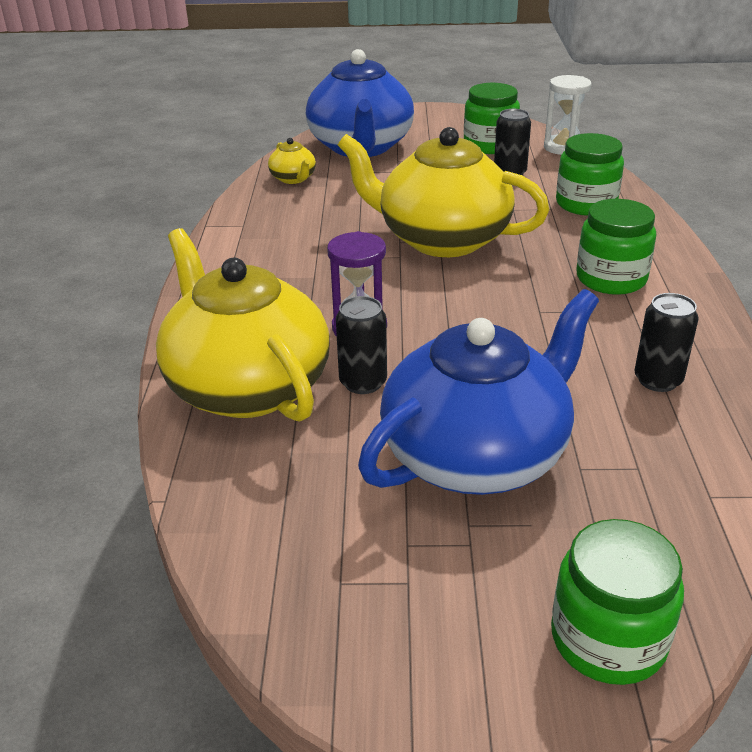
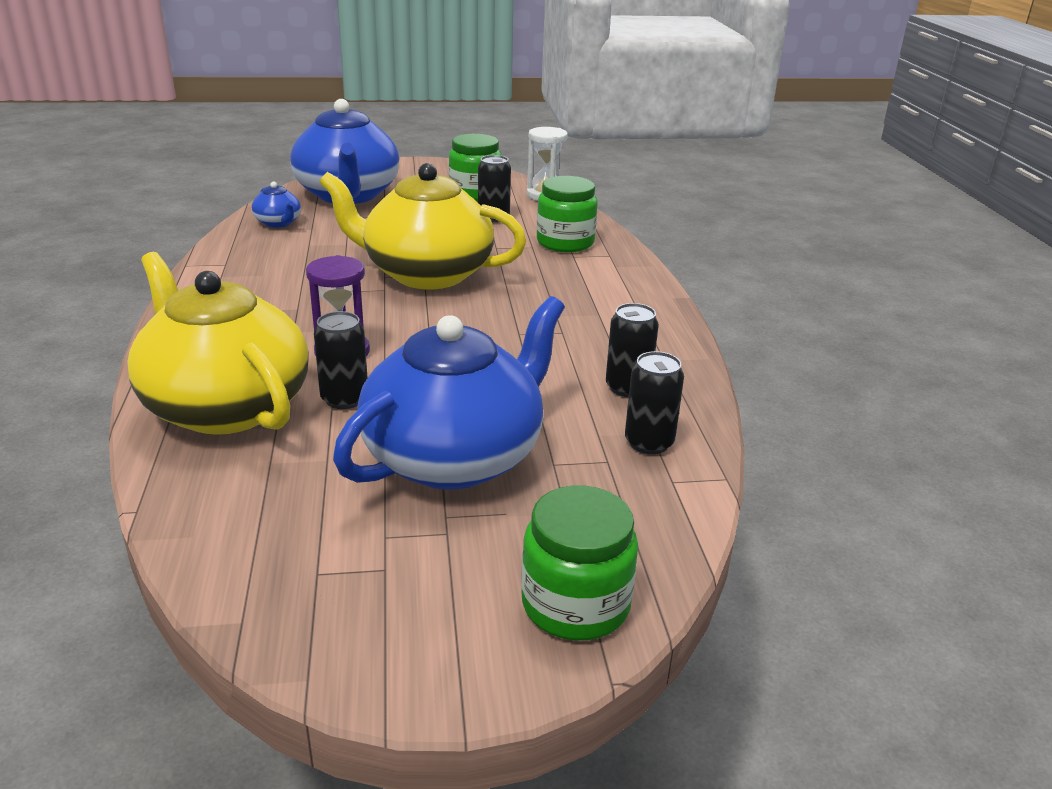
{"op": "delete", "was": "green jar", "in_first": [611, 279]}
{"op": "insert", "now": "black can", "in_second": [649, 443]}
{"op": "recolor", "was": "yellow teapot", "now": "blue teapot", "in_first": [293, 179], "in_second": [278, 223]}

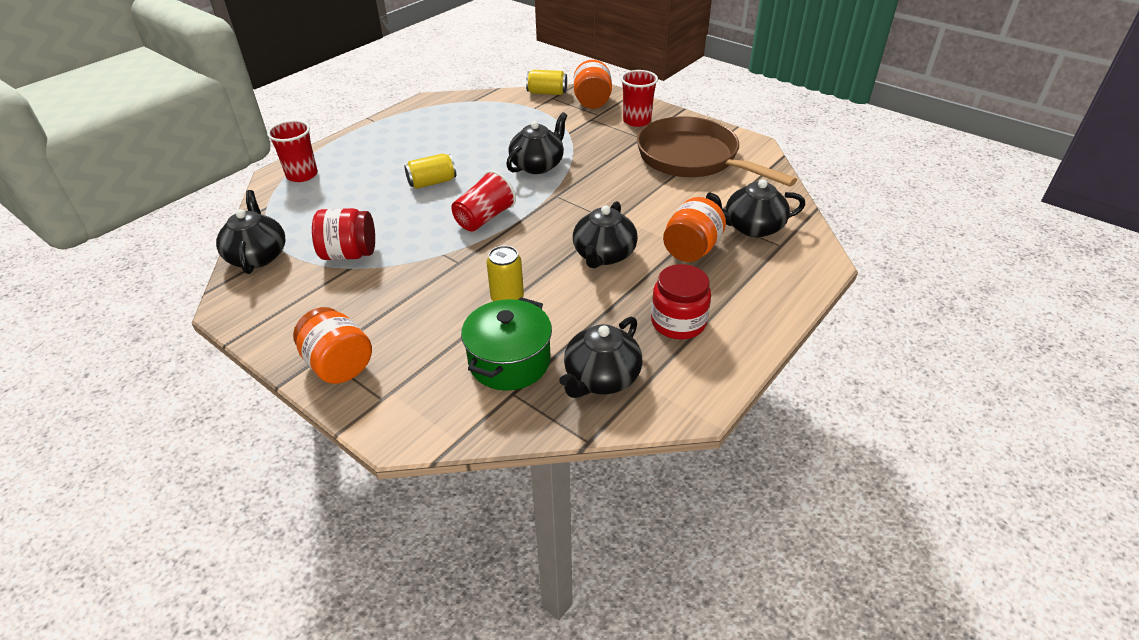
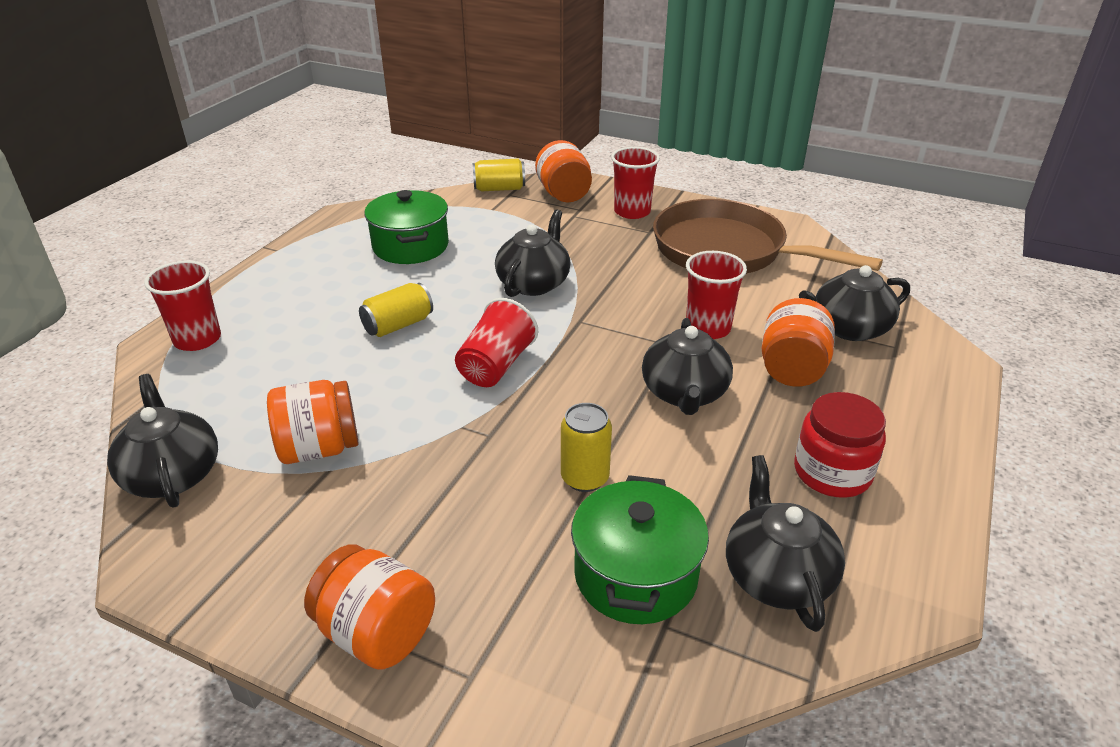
{"op": "insert", "now": "green pot", "in_second": [410, 246]}
{"op": "insert", "now": "red cup", "in_second": [708, 328]}
{"op": "recolor", "was": "red jar", "now": "orange jar", "in_first": [349, 254], "in_second": [319, 448]}
{"op": "rotate", "was": "black teapot", "in_first": [601, 378], "in_second": [776, 575], "clockwise": 150}

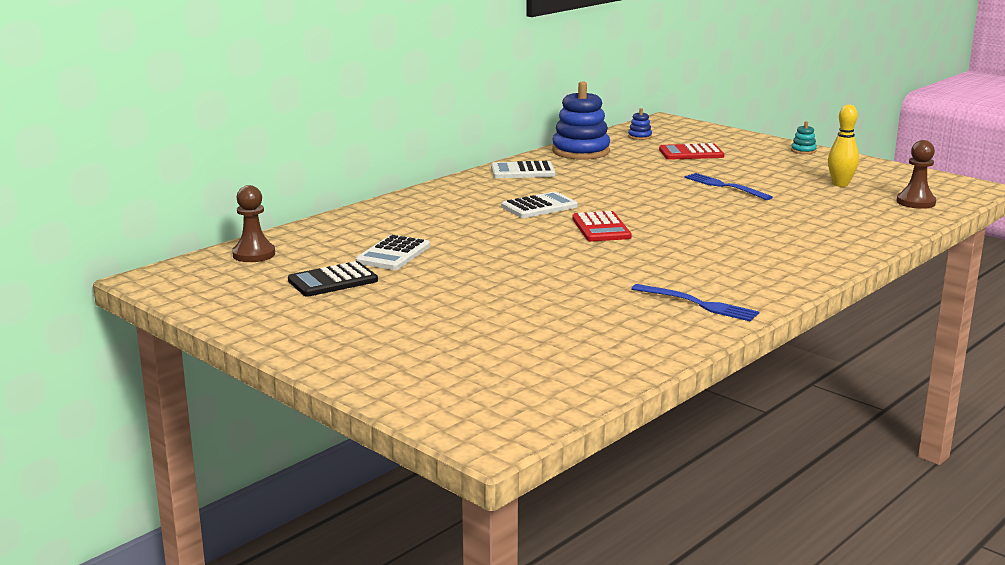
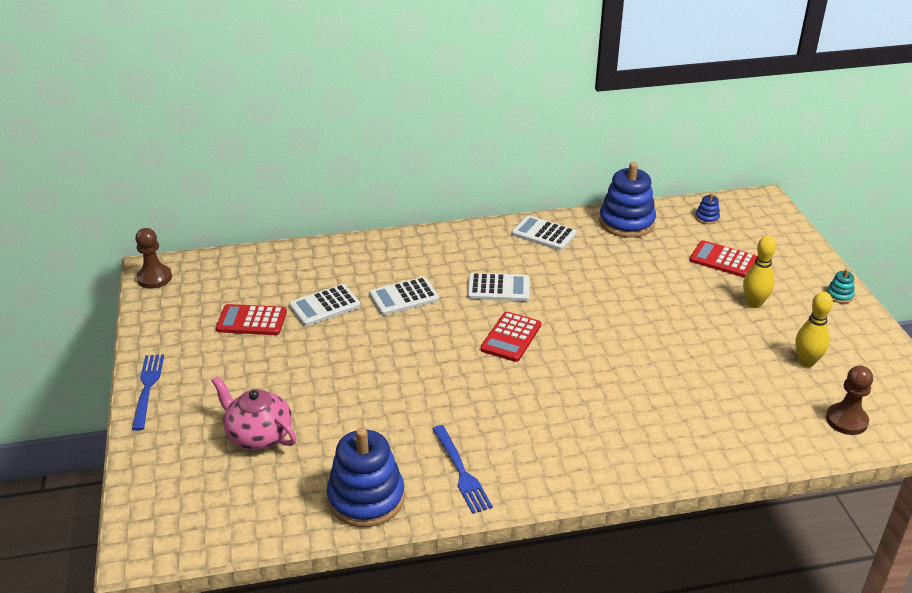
{"op": "insert", "now": "pink teapot", "in_second": [258, 435]}
{"op": "insert", "now": "blue stacking toy", "in_second": [366, 498]}
{"op": "insert", "now": "white calculator", "in_second": [404, 297]}
{"op": "insert", "now": "yellow bowling pin", "in_second": [754, 303]}
{"op": "move", "was": "brown pawn", "in_first": [254, 254], "in_second": [154, 278]}
{"op": "move", "was": "blue fork", "in_first": [724, 186], "in_second": [147, 388]}
{"op": "recolor", "was": "black calculator", "now": "red calculator", "in_first": [333, 281], "in_second": [251, 321]}

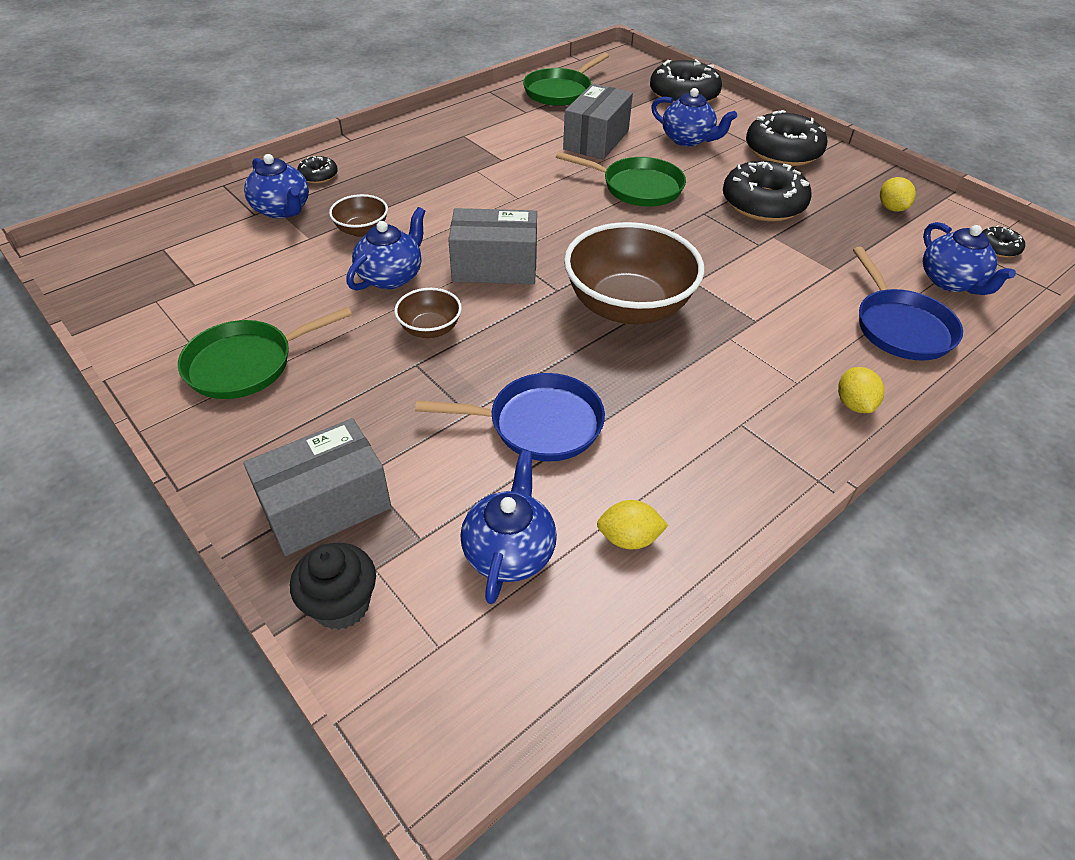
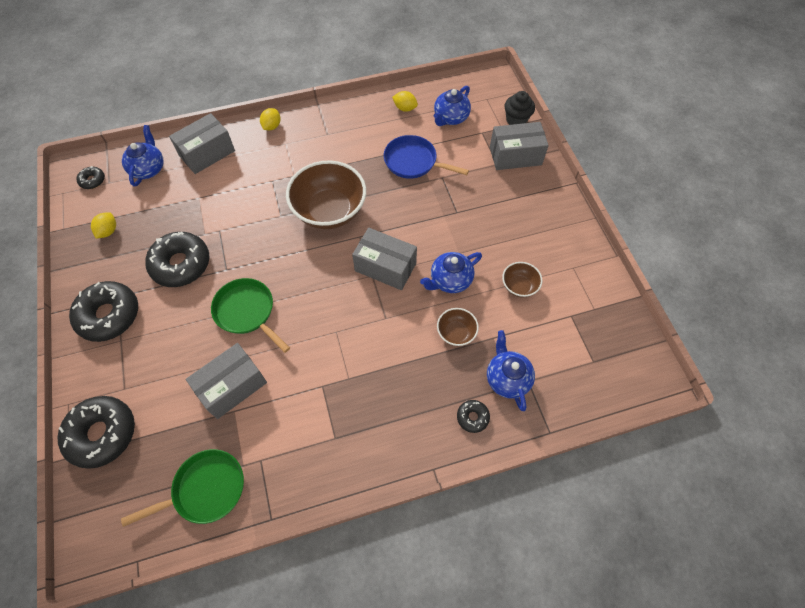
{"op": "delete", "was": "green pan", "in_first": [246, 364]}
{"op": "delete", "was": "blue teapot", "in_first": [687, 139]}
{"op": "move", "was": "brown bowl", "in_first": [430, 329], "in_second": [519, 286]}
{"op": "replace", "was": "blue pan", "now": "grey box", "in_first": [900, 327], "in_second": [207, 153]}

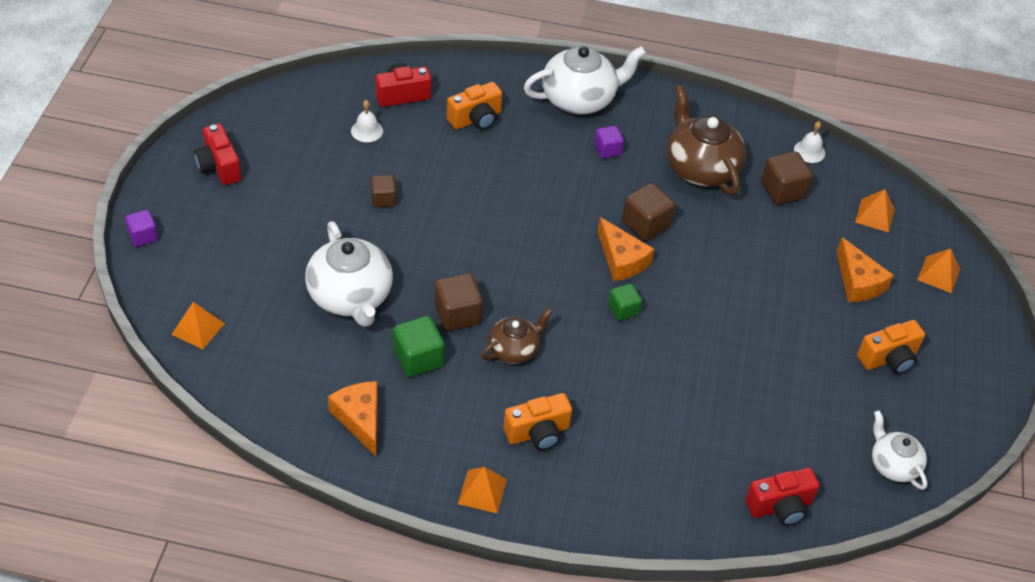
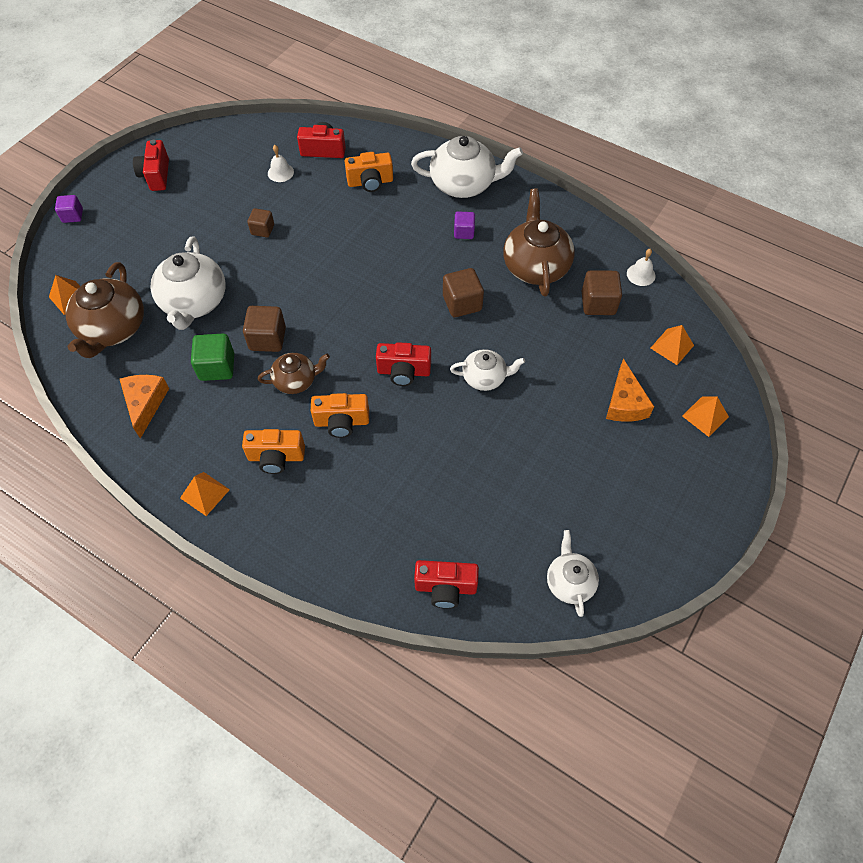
{"op": "delete", "was": "orange cheese", "in_first": [621, 259]}
{"op": "insert", "now": "brown teapot", "in_second": [113, 329]}
{"op": "insert", "now": "white teapot", "in_second": [485, 377]}
{"op": "move", "was": "orange camera", "in_first": [888, 358], "in_second": [341, 422]}
{"op": "replace", "was": "green cube", "now": "red camera", "in_first": [623, 310], "in_second": [403, 371]}

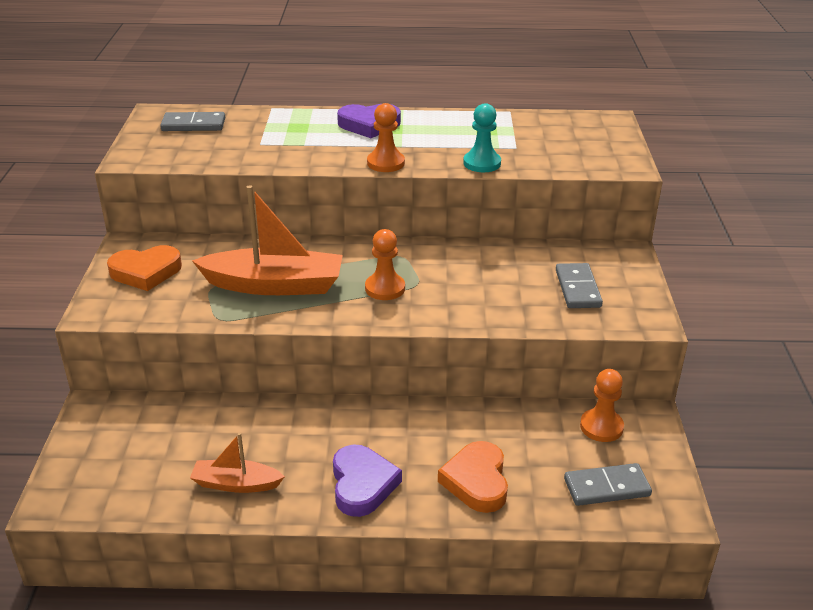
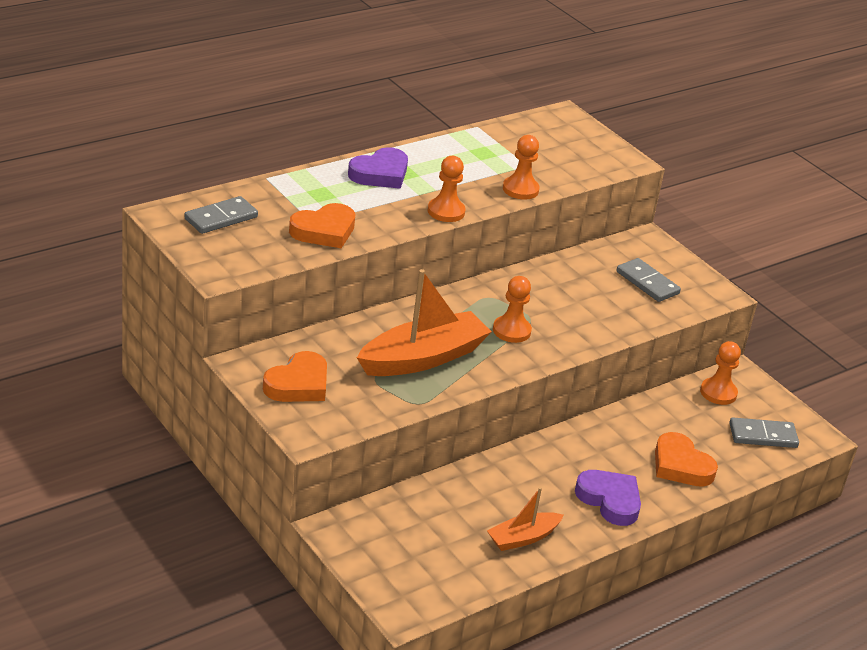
{"op": "insert", "now": "orange heart", "in_second": [324, 231]}
{"op": "recolor", "was": "turquoise pawn", "now": "orange pawn", "in_first": [482, 163], "in_second": [520, 189]}
{"op": "rotate", "was": "grey domino", "in_first": [606, 487], "in_second": [763, 435], "clockwise": 45}

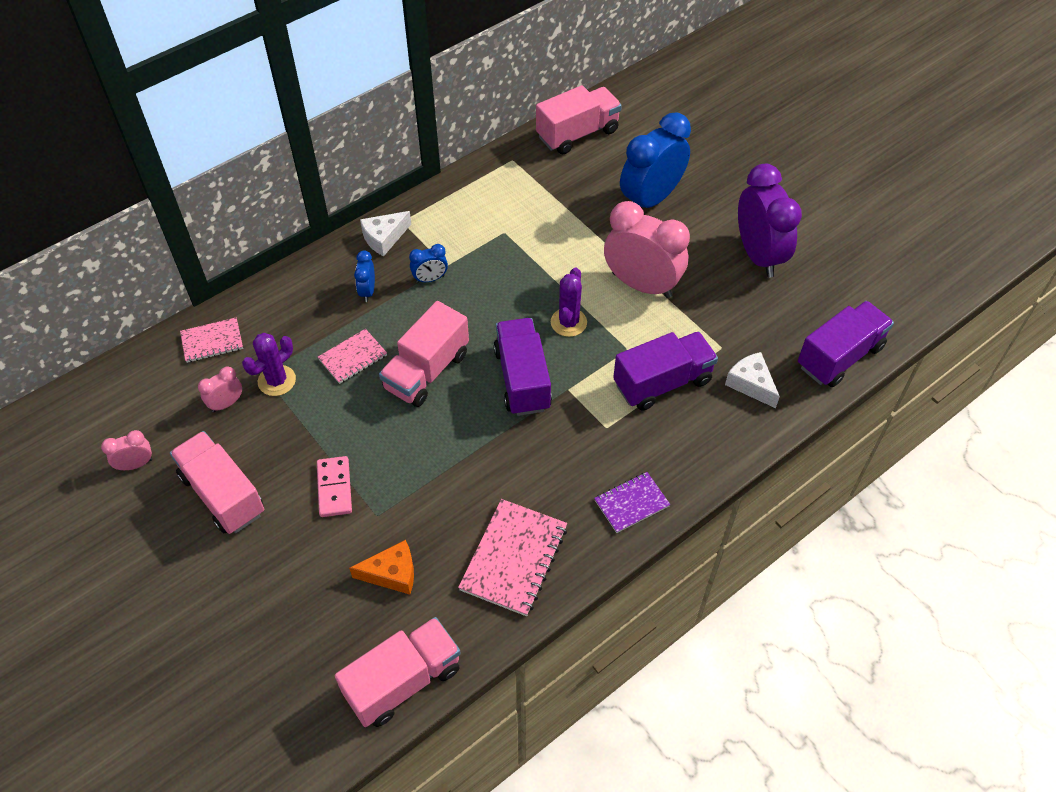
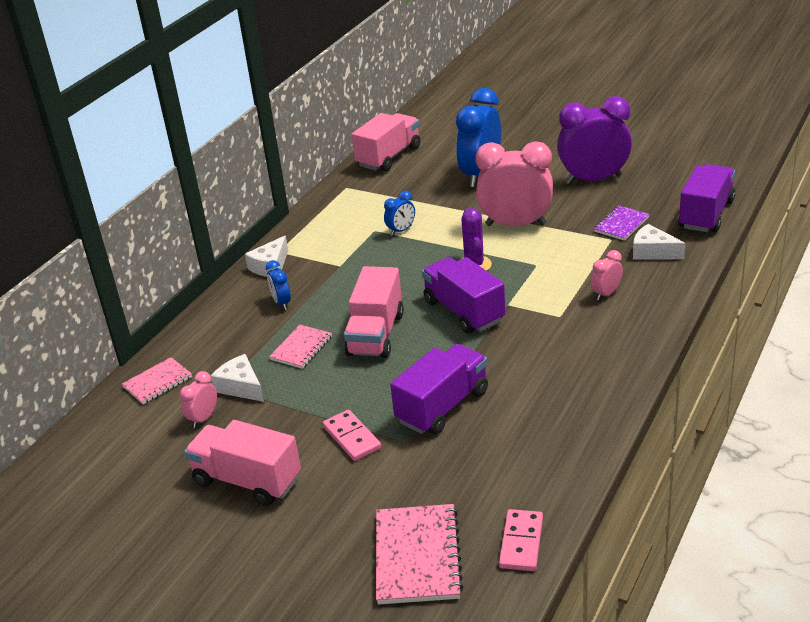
{"op": "delete", "was": "orange cheese", "in_first": [392, 573]}
{"op": "move", "was": "pink clock", "in_first": [136, 464], "in_second": [606, 294]}
{"op": "move", "was": "blue clock", "in_first": [430, 279], "in_second": [401, 230]}
{"op": "move", "was": "pink notebook", "in_first": [514, 558], "in_second": [417, 556]}
{"op": "move", "was": "purple notebook", "in_first": [631, 503], "in_second": [621, 224]}
{"op": "move", "was": "purple truck", "in_first": [662, 382], "in_second": [442, 406]}
{"op": "replace", "was": "purple cactus", "now": "white cheese", "in_first": [277, 380], "in_second": [241, 387]}
{"op": "replace", "was": "pink truck", "now": "pink domino", "in_first": [403, 681], "in_second": [521, 542]}
{"op": "rotate", "was": "purple clock", "in_first": [758, 255], "in_second": [593, 179], "clockwise": -60}

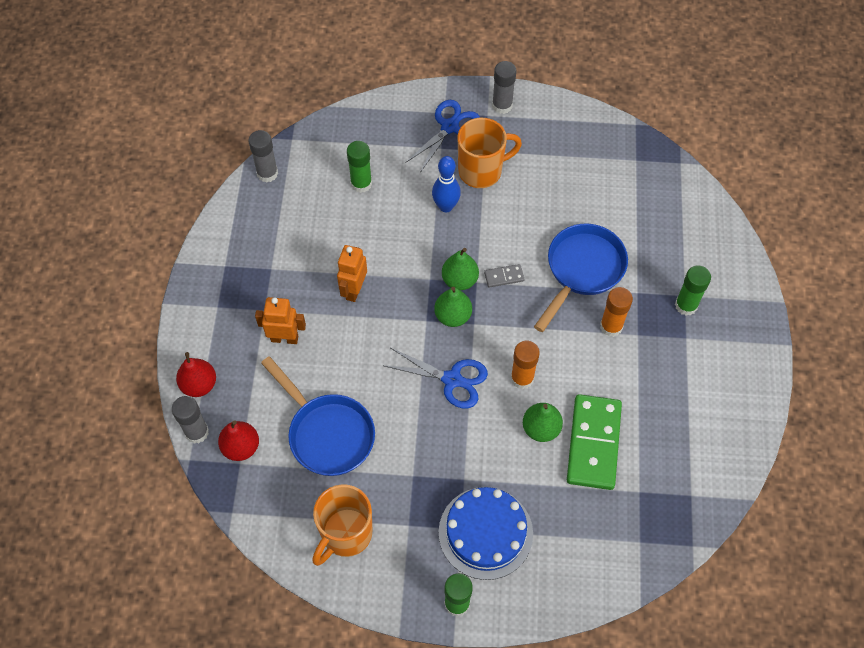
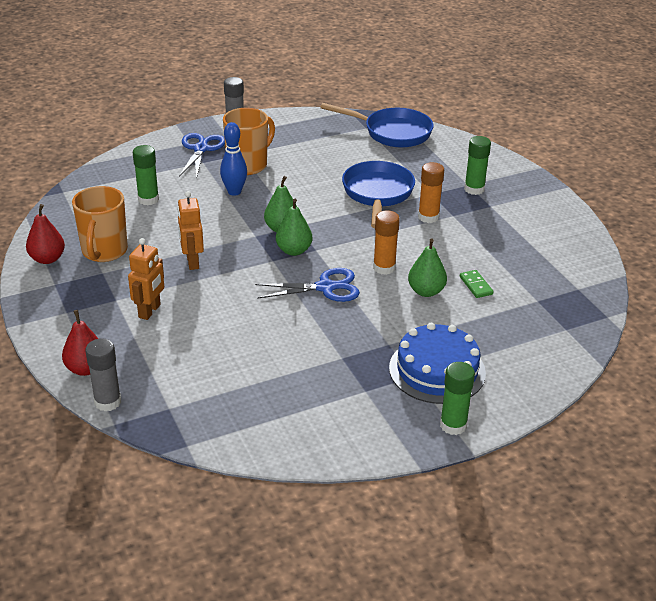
{"op": "delete", "was": "grey glue stick", "in_first": [267, 173]}
{"op": "delete", "was": "grey domino", "in_first": [504, 276]}
{"op": "move", "was": "red pear", "in_first": [241, 447], "in_second": [47, 259]}
{"op": "move", "was": "blue pan", "in_first": [327, 433], "in_second": [392, 132]}
{"op": "move", "was": "orange mug", "in_first": [345, 534], "in_second": [104, 251]}
{"op": "rotate", "was": "orange robot", "in_first": [284, 338], "in_second": [150, 311], "clockwise": 135}
{"op": "resize", "was": "green domino", "in_first": [593, 443], "in_second": [475, 285], "ratio": 0.43}

